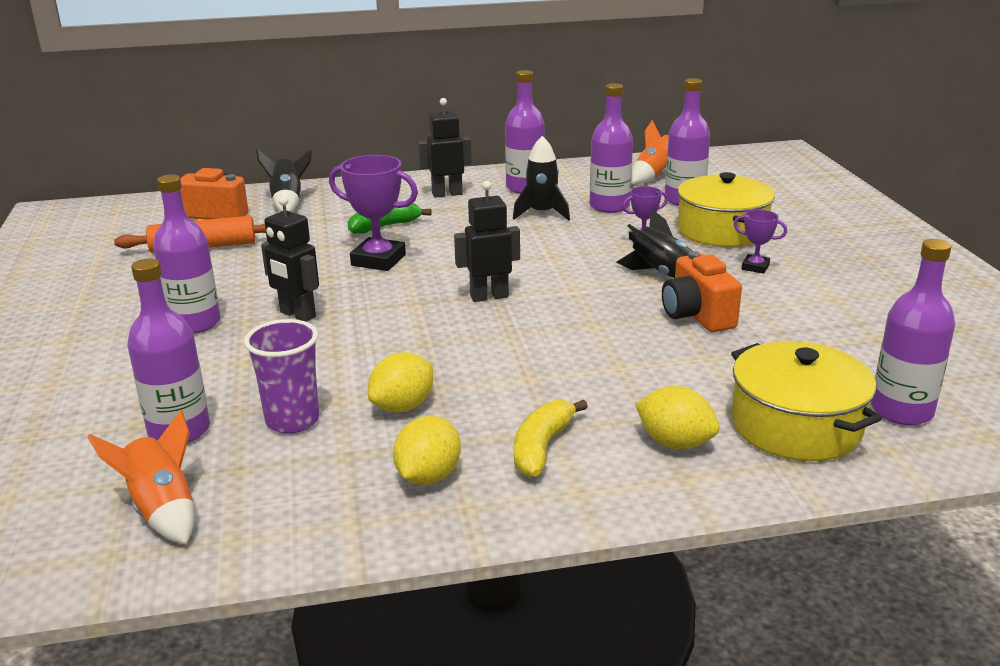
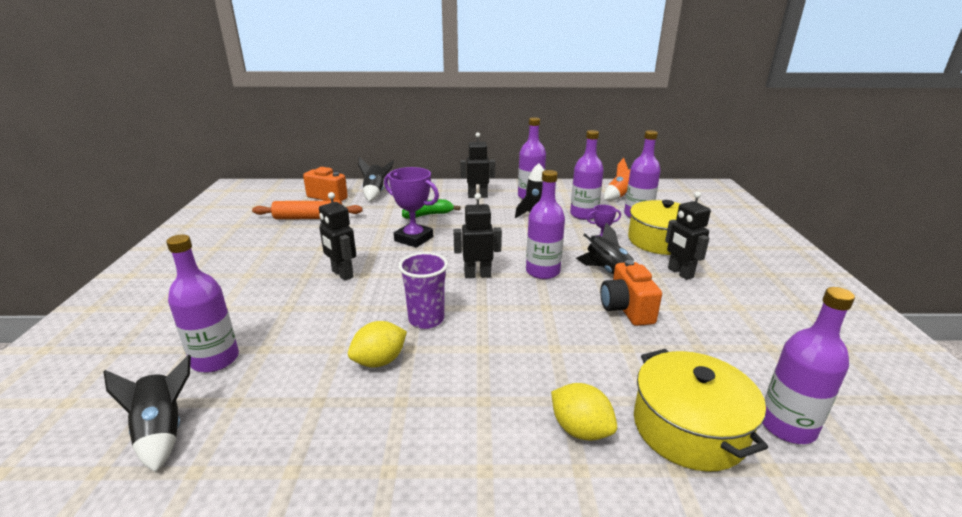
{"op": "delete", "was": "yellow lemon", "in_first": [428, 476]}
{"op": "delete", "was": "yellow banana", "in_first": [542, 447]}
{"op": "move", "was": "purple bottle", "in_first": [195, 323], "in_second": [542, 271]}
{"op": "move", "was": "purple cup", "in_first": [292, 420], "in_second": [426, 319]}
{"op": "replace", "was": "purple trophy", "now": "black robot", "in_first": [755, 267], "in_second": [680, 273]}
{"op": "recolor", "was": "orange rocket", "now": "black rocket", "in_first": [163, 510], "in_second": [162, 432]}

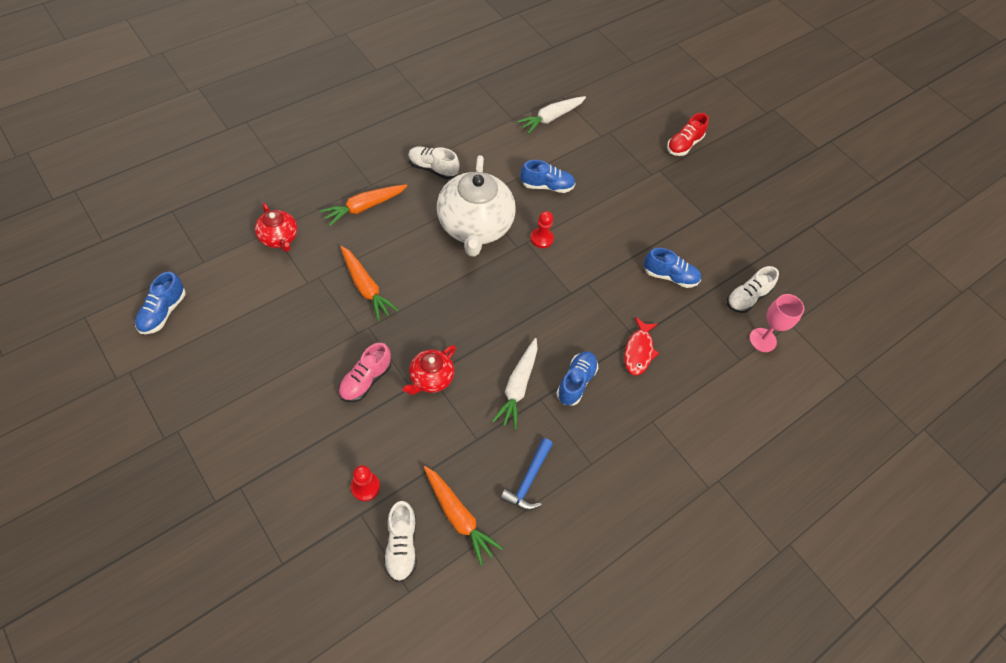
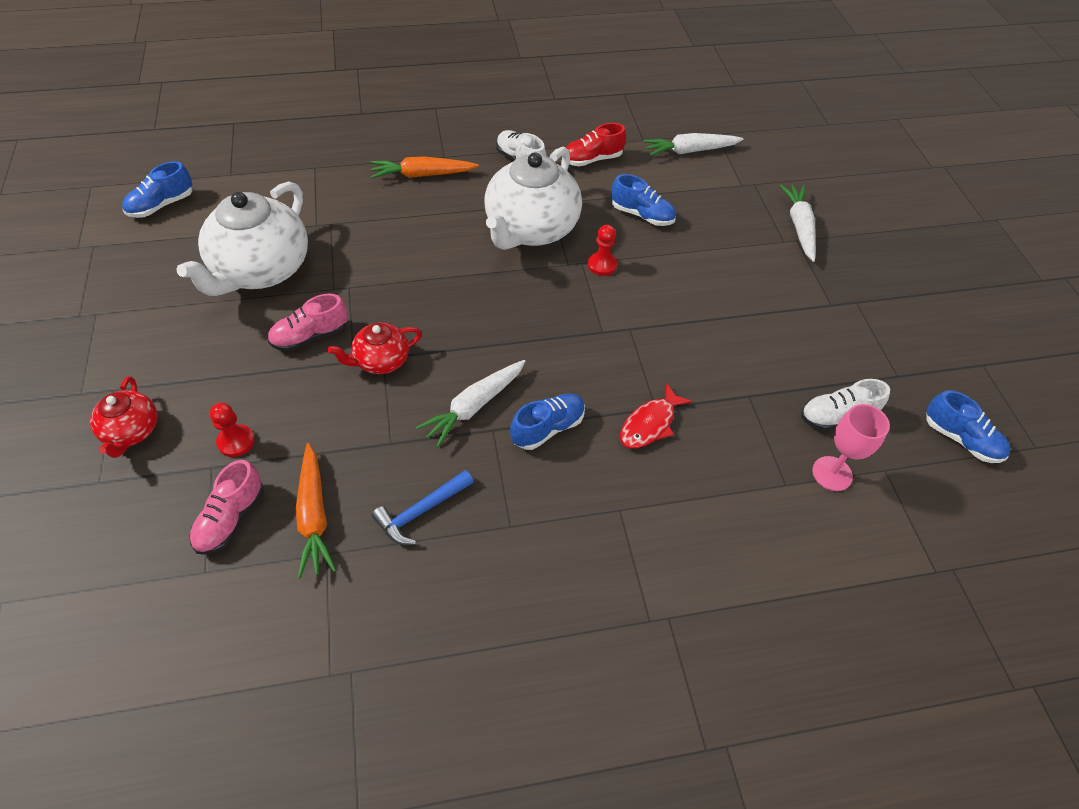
{"op": "delete", "was": "orange carrot", "in_first": [366, 287]}
{"op": "insert", "now": "white teapot", "in_second": [261, 270]}
{"op": "insert", "now": "white carrot", "in_second": [799, 227]}
{"op": "move", "was": "red teapot", "in_first": [279, 238], "in_second": [131, 431]}
{"op": "move", "was": "blue shoe", "in_first": [670, 276], "in_second": [960, 439]}
{"op": "move", "was": "red shoe", "in_first": [684, 145], "in_second": [592, 159]}
{"op": "recolor", "was": "white shoe", "now": "pink shoe", "in_first": [401, 545], "in_second": [231, 519]}

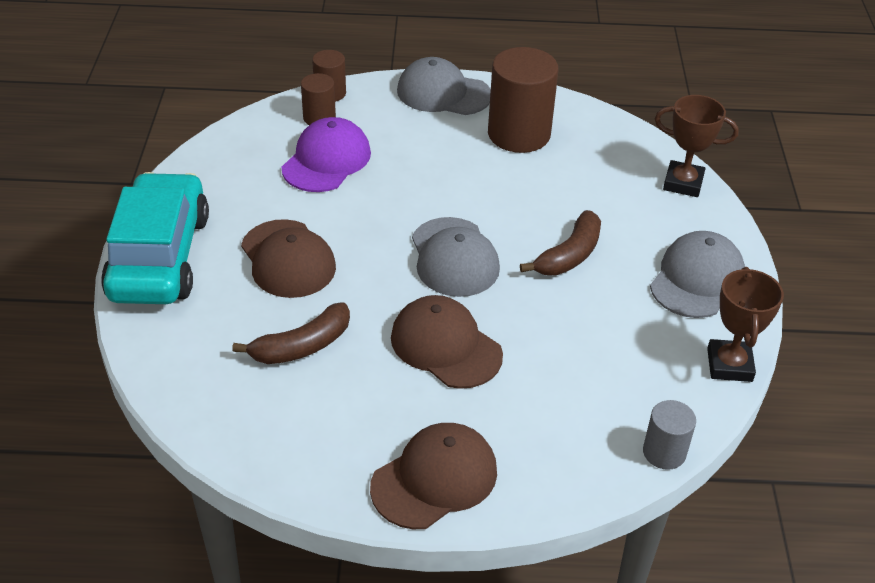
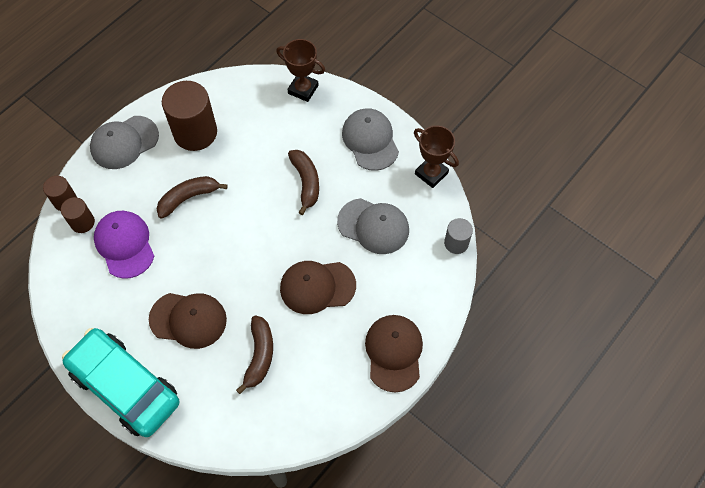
{"op": "insert", "now": "brown banana", "in_second": [188, 198]}
{"op": "move", "was": "grey cap", "in_first": [454, 257], "in_second": [373, 226]}
{"op": "rotate", "was": "brown trophy", "in_first": [683, 183], "in_second": [303, 89], "clockwise": 60}

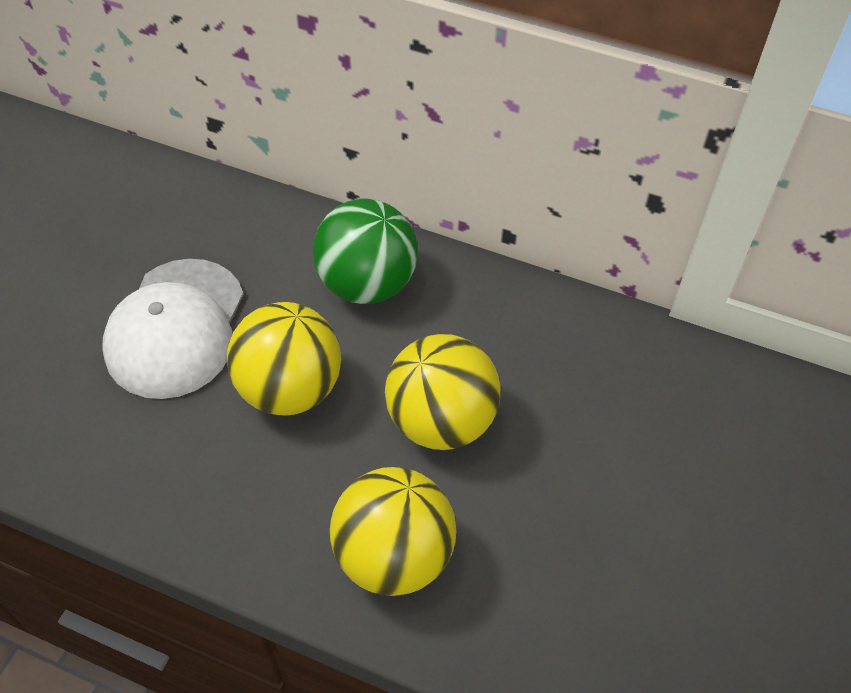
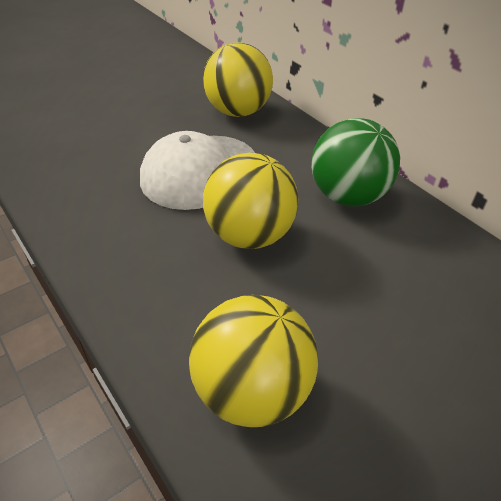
{"op": "move", "was": "yellow ball", "in_first": [441, 421], "in_second": [237, 112]}

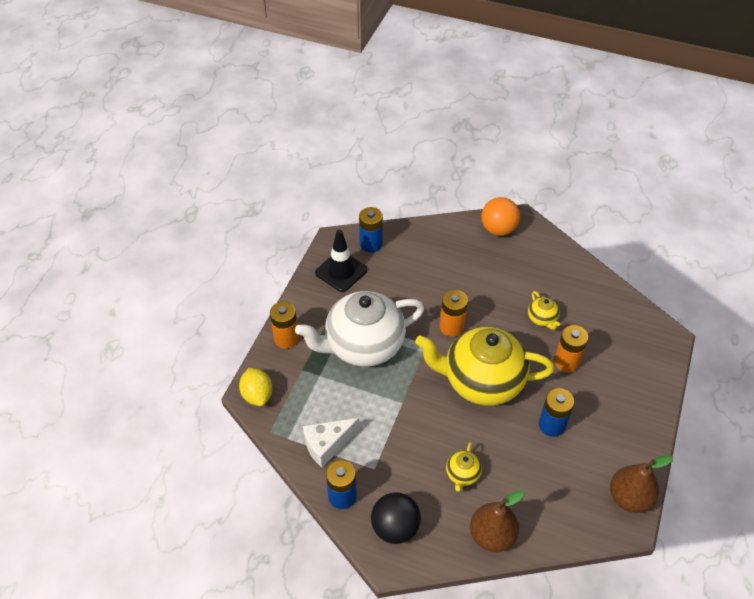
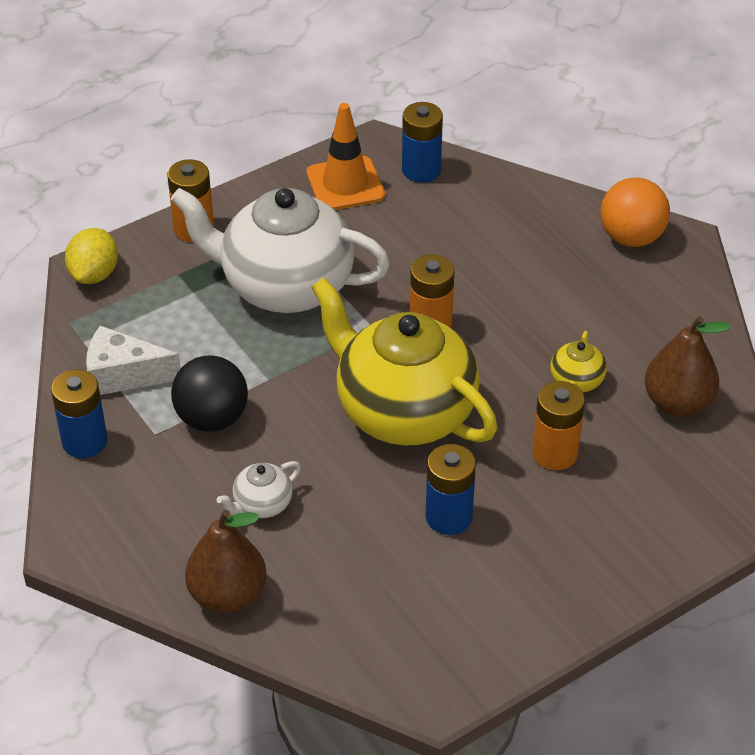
{"op": "move", "was": "black ball", "in_first": [395, 527], "in_second": [212, 418]}
{"op": "move", "was": "brown pear", "in_first": [629, 498], "in_second": [677, 403]}
{"op": "recolor", "was": "black traffic cone", "now": "orange traffic cone", "in_first": [341, 271], "in_second": [345, 184]}
{"op": "recolor", "was": "yellow teapot", "now": "white teapot", "in_first": [462, 474], "in_second": [261, 505]}

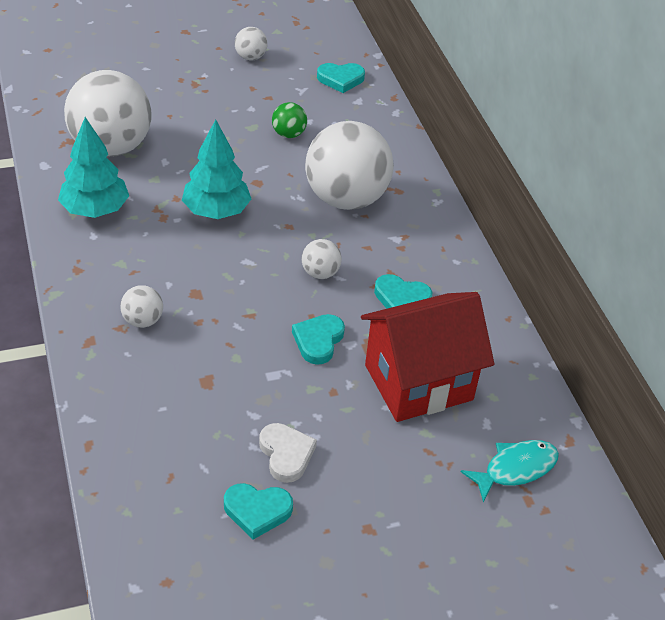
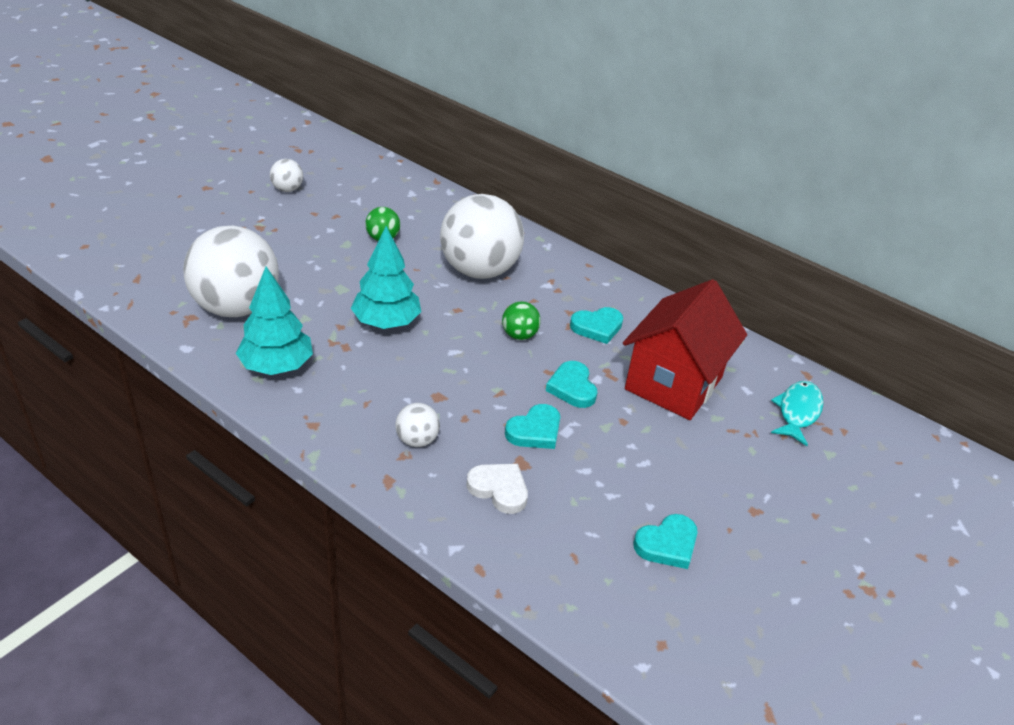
{"op": "move", "was": "white heart", "in_first": [286, 454], "in_second": [499, 489]}
{"op": "move", "was": "turquoise heart", "in_first": [340, 79], "in_second": [535, 431]}
{"op": "recolor", "was": "white ball", "now": "green ball", "in_first": [320, 273], "in_second": [519, 335]}

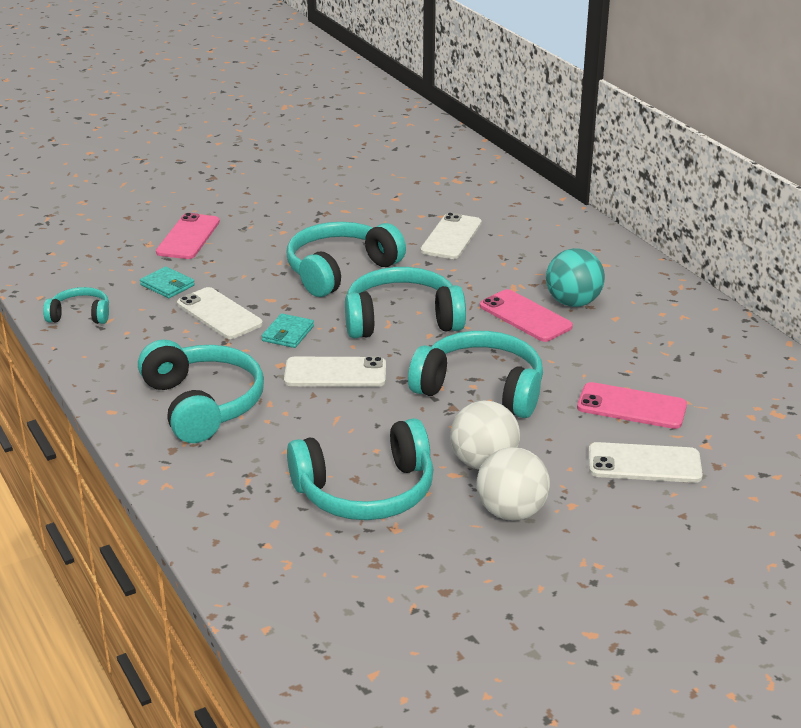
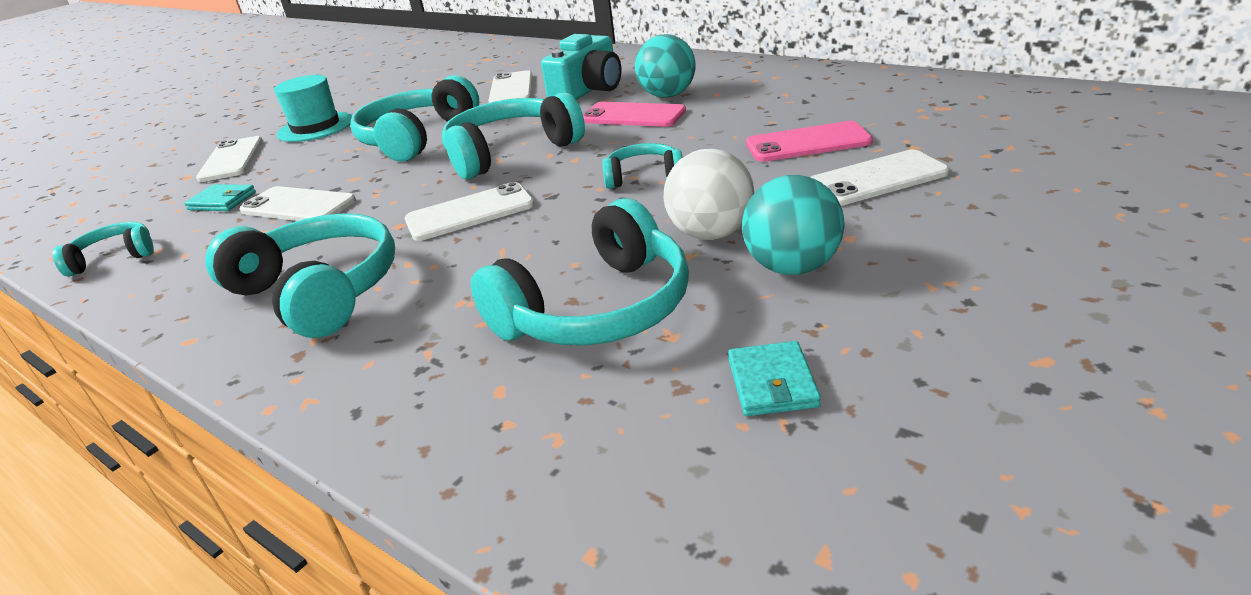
{"op": "insert", "now": "turquoise hat", "in_second": [316, 127]}
{"op": "insert", "now": "turquoise camera", "in_second": [588, 90]}
{"op": "move", "was": "turquoise wallet", "in_first": [288, 333], "in_second": [772, 383]}
{"op": "recolor", "was": "pink phone", "now": "white phone", "in_first": [188, 237], "in_second": [231, 159]}
{"op": "recolor", "was": "white ball", "now": "turquoise ball", "in_first": [511, 512], "in_second": [792, 267]}
{"op": "resize", "was": "turquoise headphones", "in_first": [481, 389], "in_second": [643, 176], "ratio": 0.53}

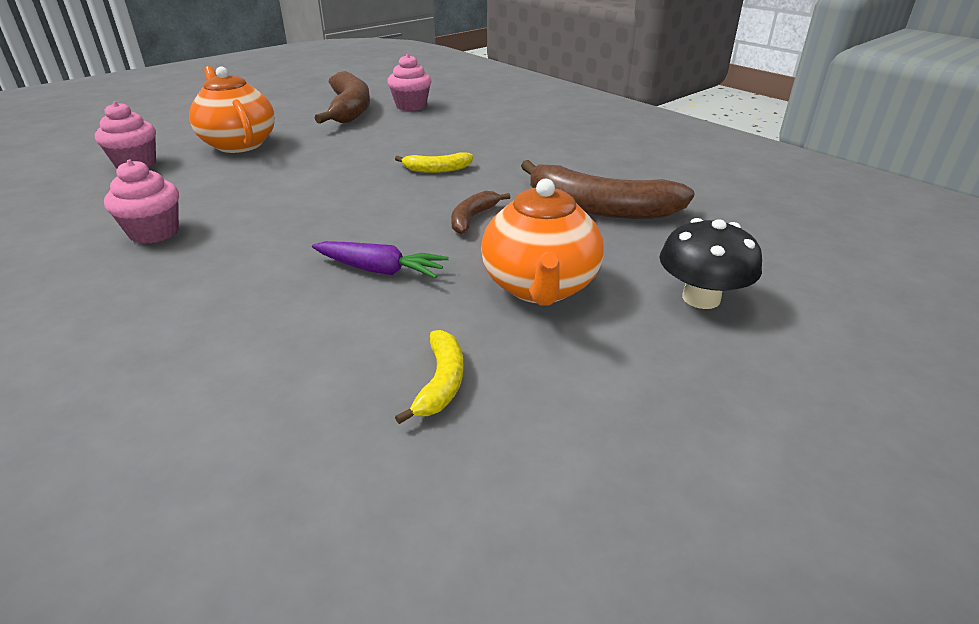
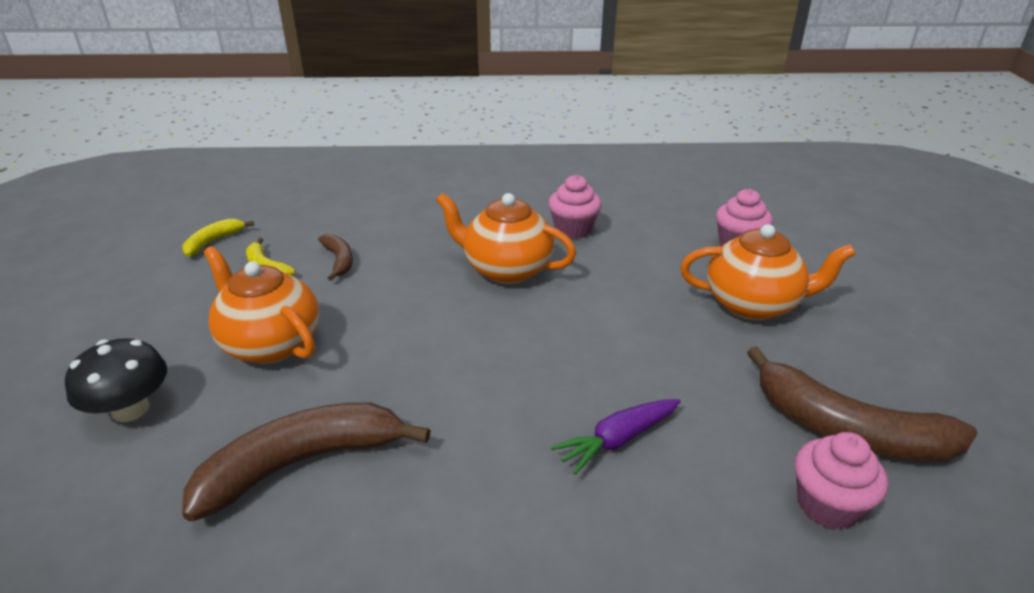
{"op": "insert", "now": "orange teapot", "in_second": [506, 269]}
{"op": "move", "was": "purple carrot", "in_first": [380, 270], "in_second": [617, 440]}
{"op": "move", "was": "yellow banana", "in_first": [437, 169], "in_second": [213, 242]}
{"op": "move", "was": "brown banana", "in_first": [472, 218], "in_second": [339, 260]}

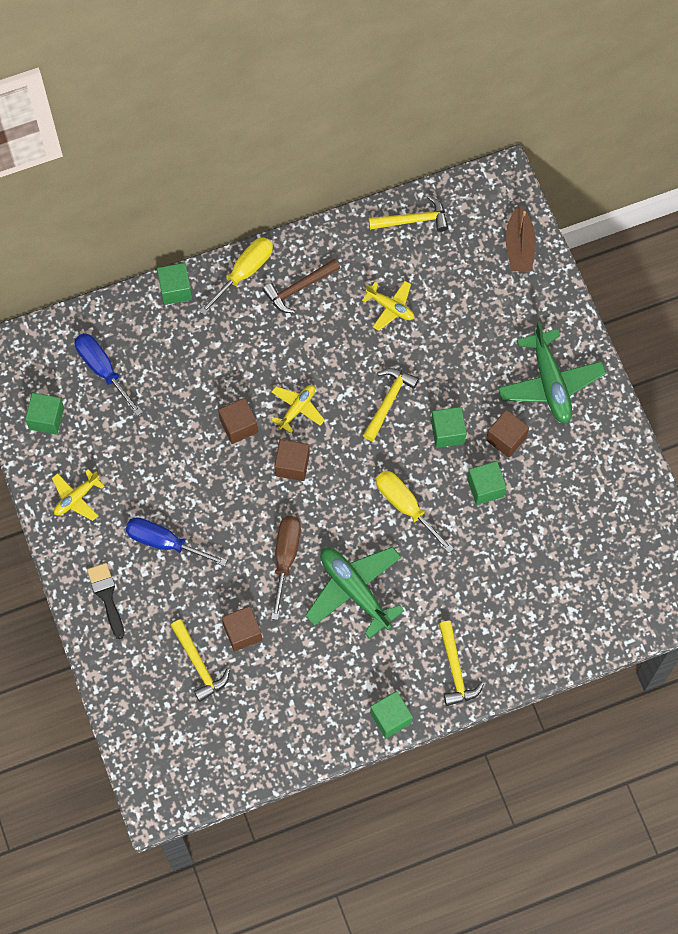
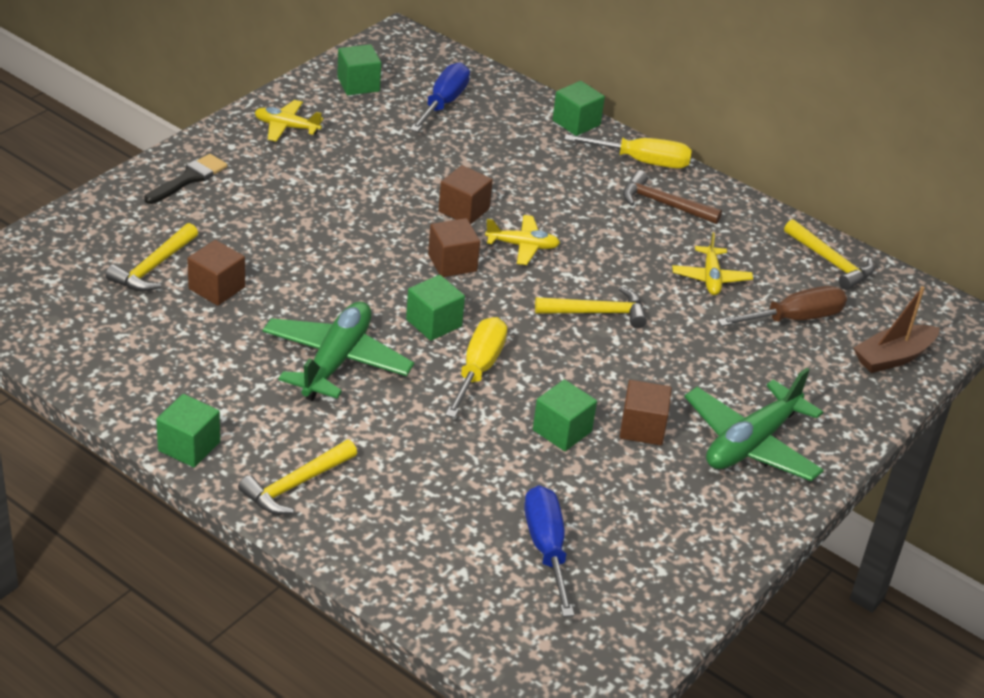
{"op": "move", "was": "blue screwdriver", "in_first": [164, 542], "in_second": [546, 548]}
{"op": "move", "was": "brown screwdriver", "in_first": [286, 558], "in_second": [795, 319]}
{"op": "move", "was": "green cube", "in_first": [447, 432], "in_second": [434, 323]}

